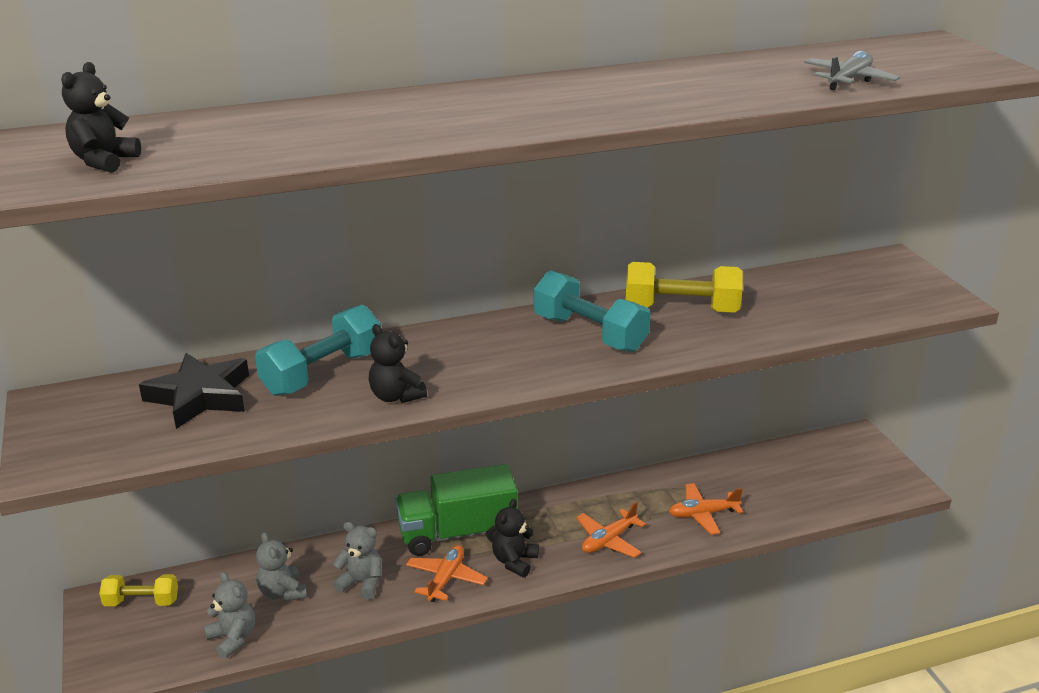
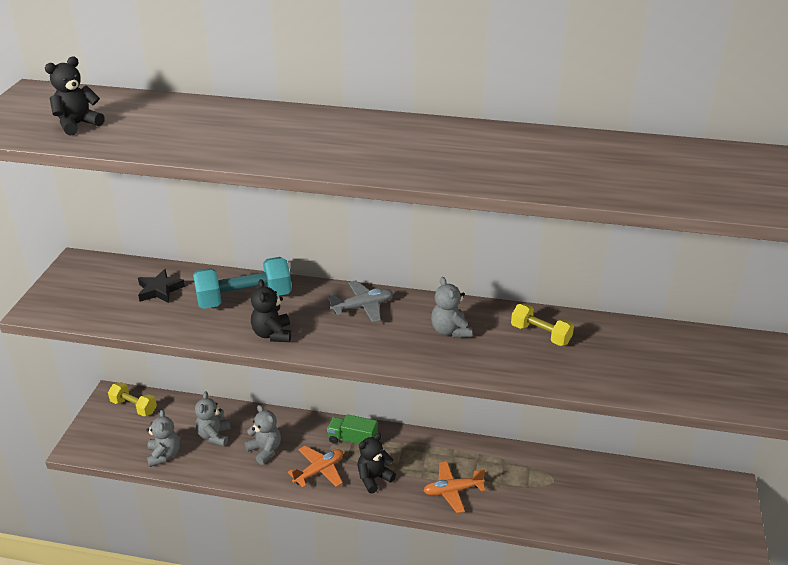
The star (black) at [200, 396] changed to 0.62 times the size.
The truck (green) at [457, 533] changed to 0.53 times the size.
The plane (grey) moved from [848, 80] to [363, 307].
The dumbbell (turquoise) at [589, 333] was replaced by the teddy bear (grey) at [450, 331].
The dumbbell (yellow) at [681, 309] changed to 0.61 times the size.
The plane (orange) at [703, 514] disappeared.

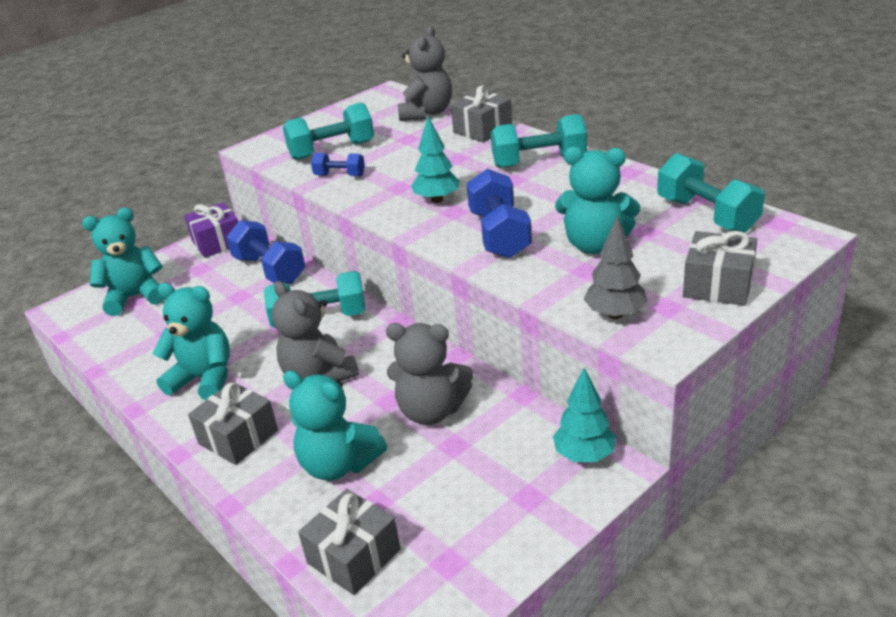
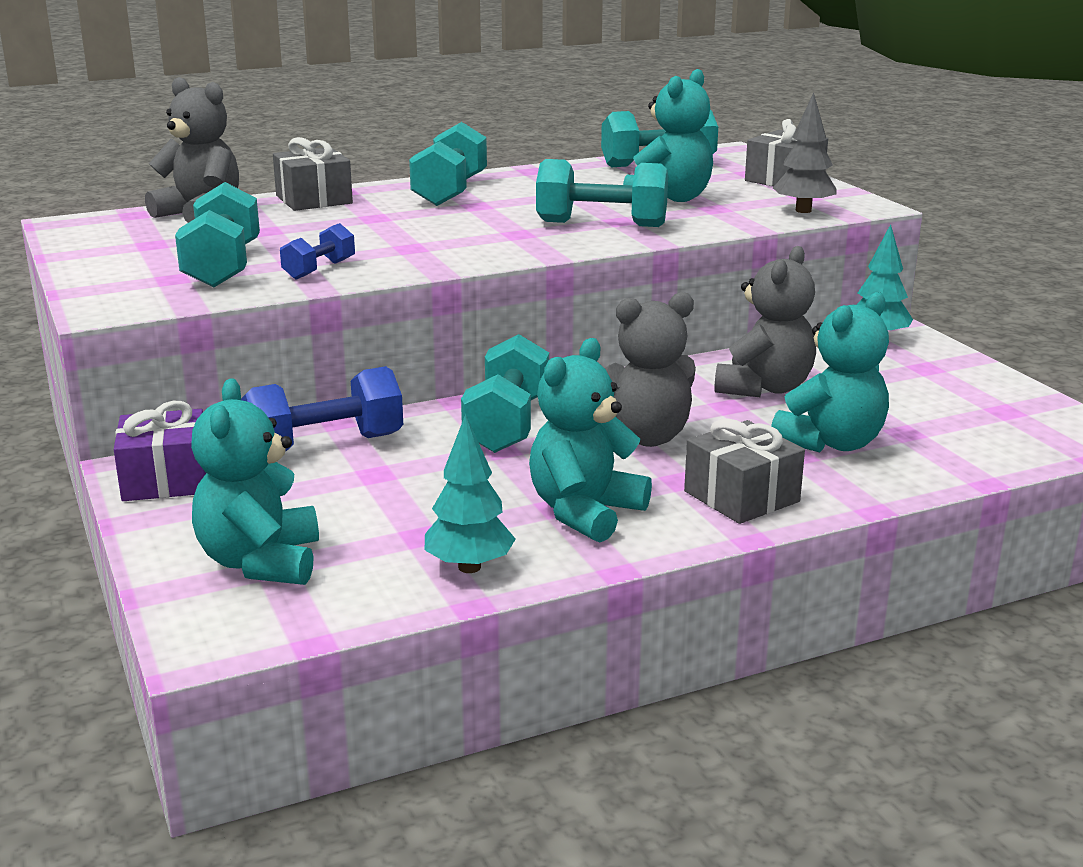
The tree (turquoise) moved from [437, 200] to [469, 567].
The dumbbell (blue) at [499, 234] became the dumbbell (turquoise) at [601, 224].
The gift (grey) at [354, 556] disappeared.

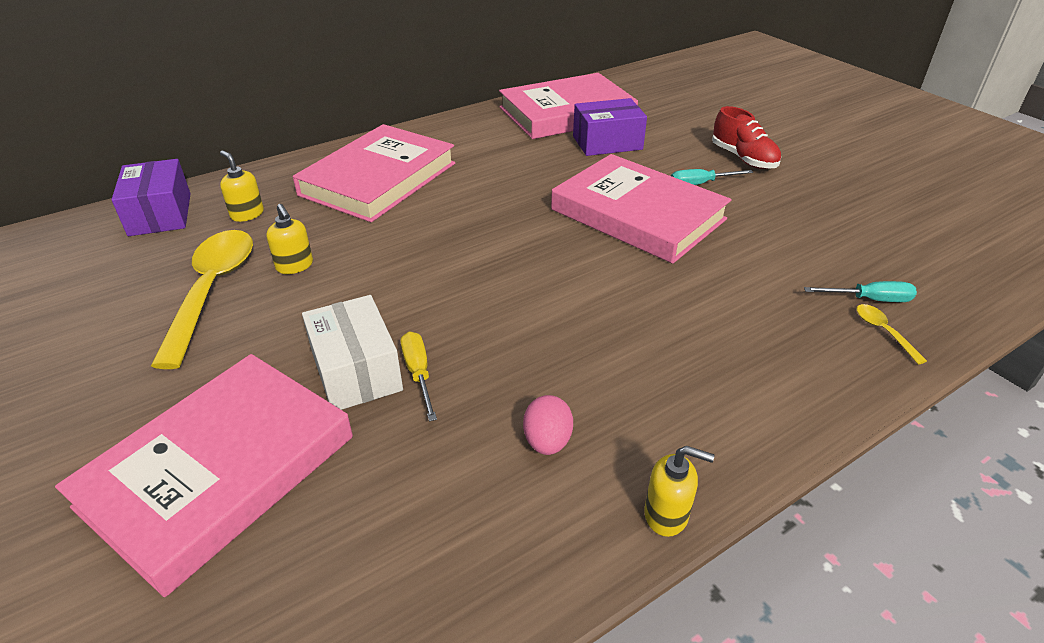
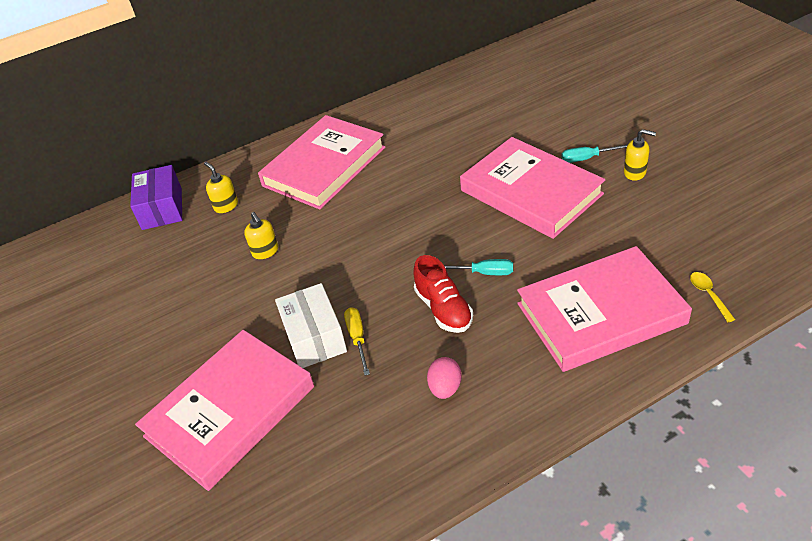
The shoe (red) moved from [743, 158] to [443, 309].
The screwdriver (turquoise) moved from [869, 299] to [483, 273].
The book (pink) moved from [567, 113] to [601, 313].
The soap dispenser (yellow) moved from [666, 515] to [635, 173].
The spoon (yellow) at [212, 291] disappeared.
The box (purple) at [607, 143] disappeared.

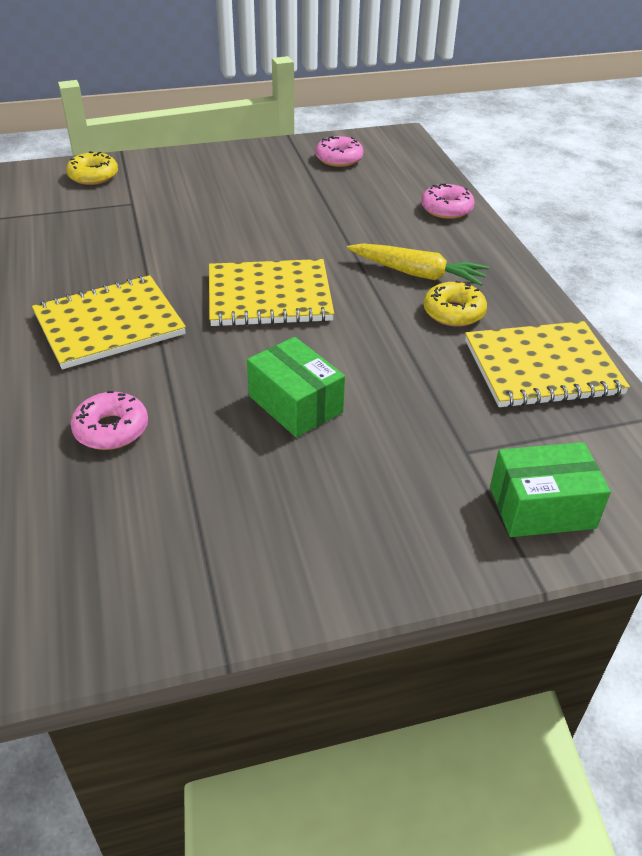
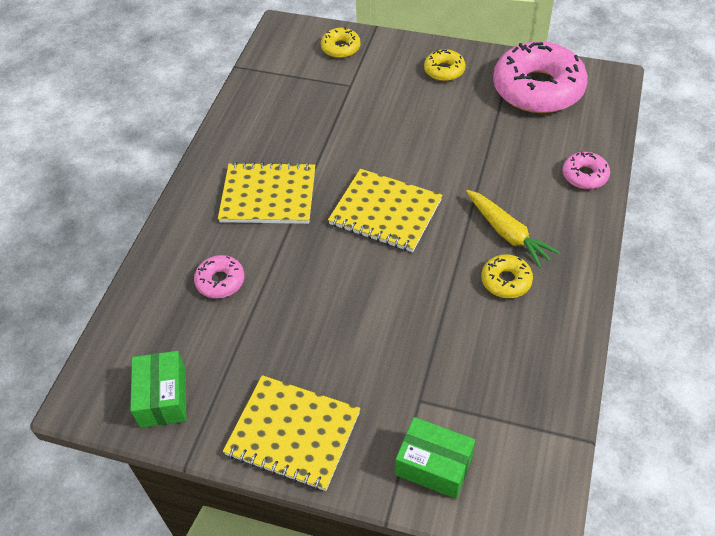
The box (green) moved from [295, 404] to [163, 397].
The notebook (yellow) moved from [542, 367] to [293, 434].
The donut (yellow) at [444, 70] appeared.
The donut (pink) at [339, 158] changed to 2.17 times the size.

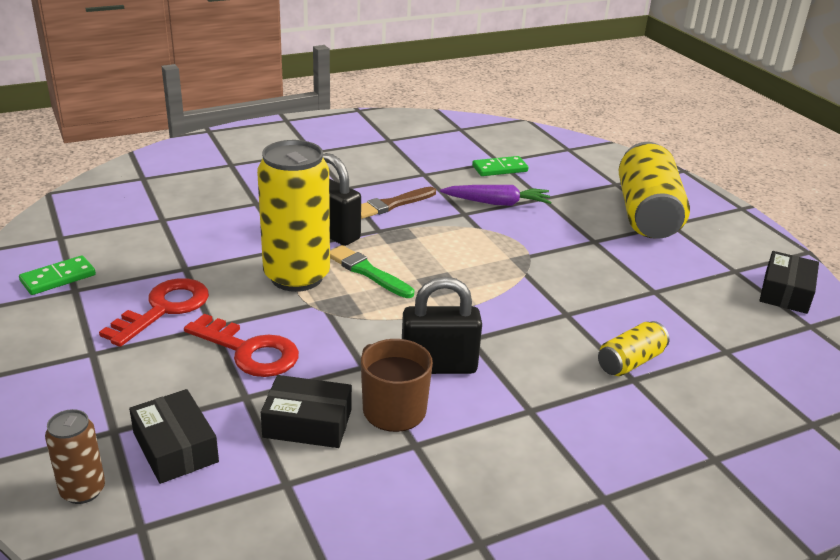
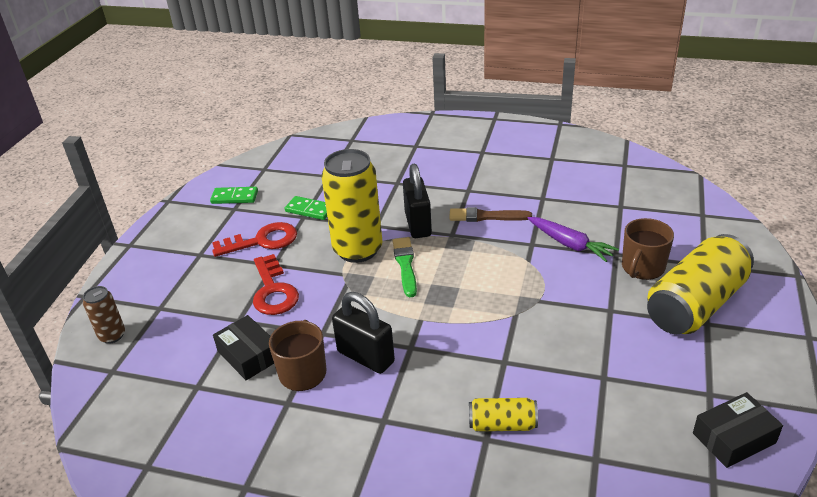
The domino (green) moved from [500, 169] to [309, 210].
The mug (brown) at [642, 267] appeared.
The box (black) at [175, 447] disappeared.

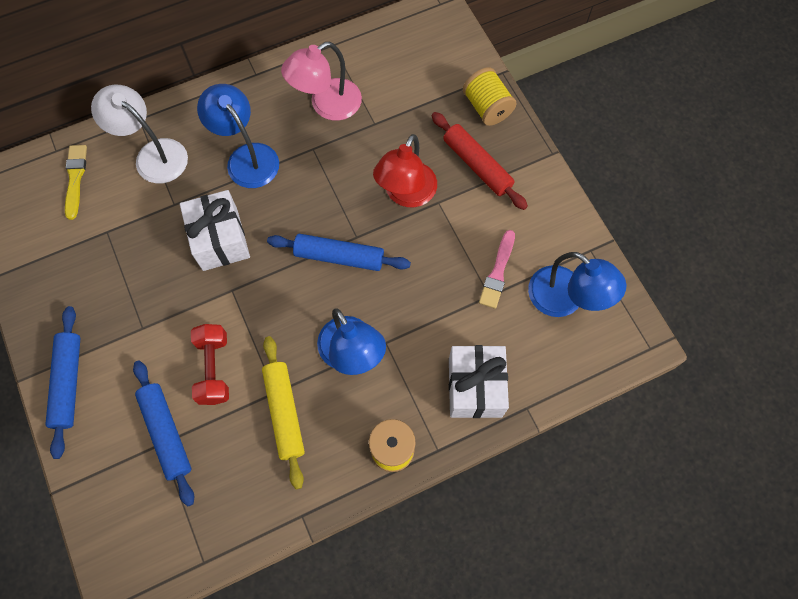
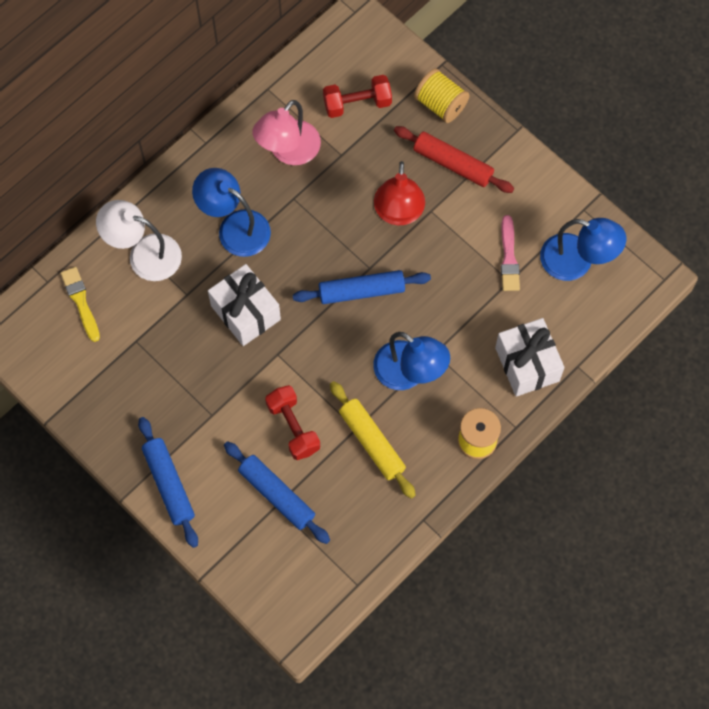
The dumbbell (red) at [357, 103] appeared.

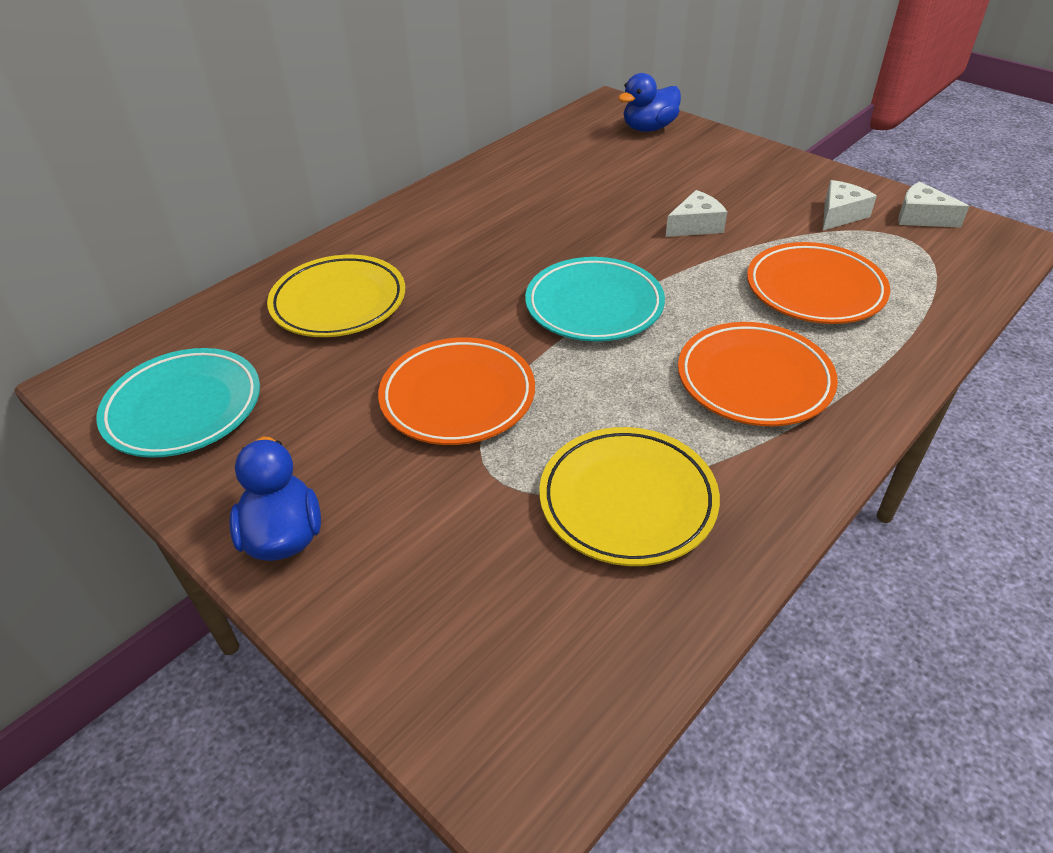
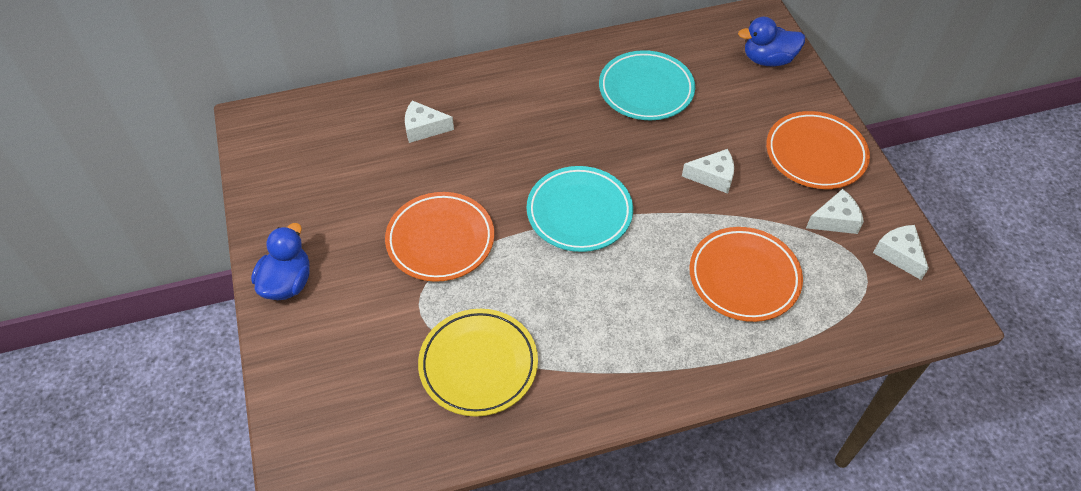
The plate (yellow) at [339, 302] was replaced by the cheese (white) at [424, 128].
The plate (turquoise) moved from [184, 408] to [646, 90].
The plate (orange) moved from [754, 380] to [815, 154].

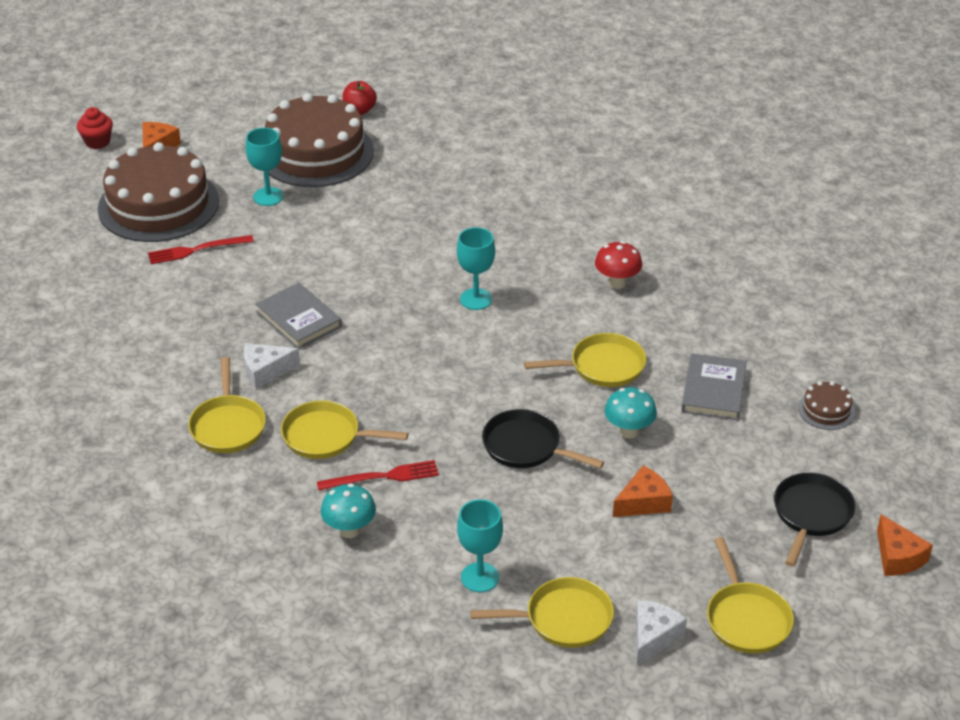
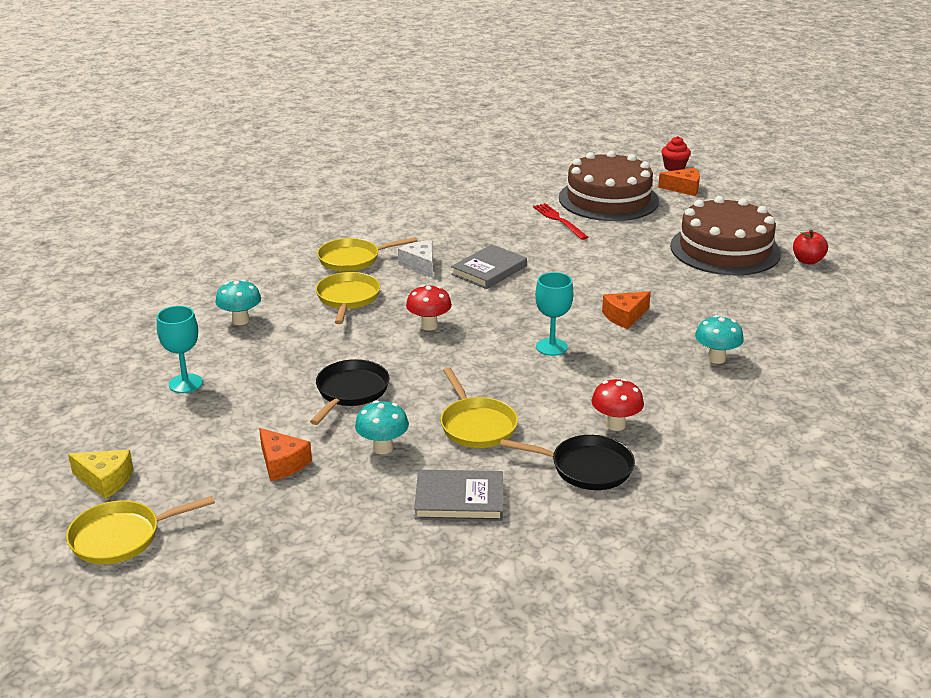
The cheese (white) at [653, 637] became the cheese (yellow) at [105, 480].
The mushroom (red) at [429, 326] appeared.
The pan (black) moved from [811, 515] to [586, 468].
The cheese (orange) moved from [897, 557] to [624, 316].
The mushroom (turquoise) at [716, 358] appeared.
The goblet (turquoise) at [268, 196] disappeared.
The fork (red) at [382, 477] disappeared.
The pan (yellow) at [563, 619] disappeared.
The cake (brown) at [826, 410] disappeared.

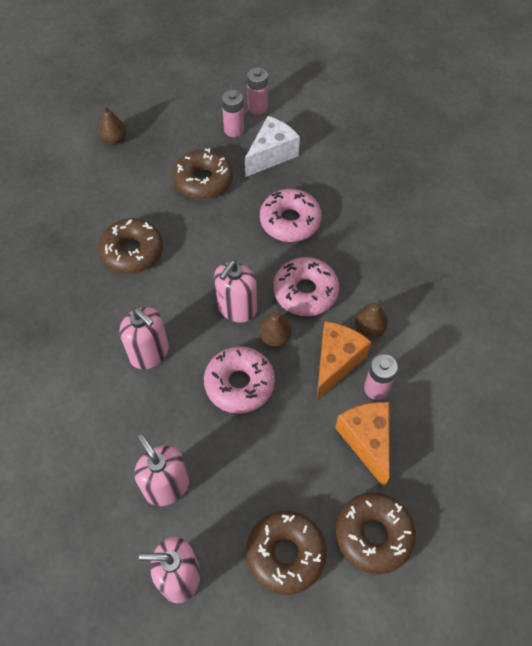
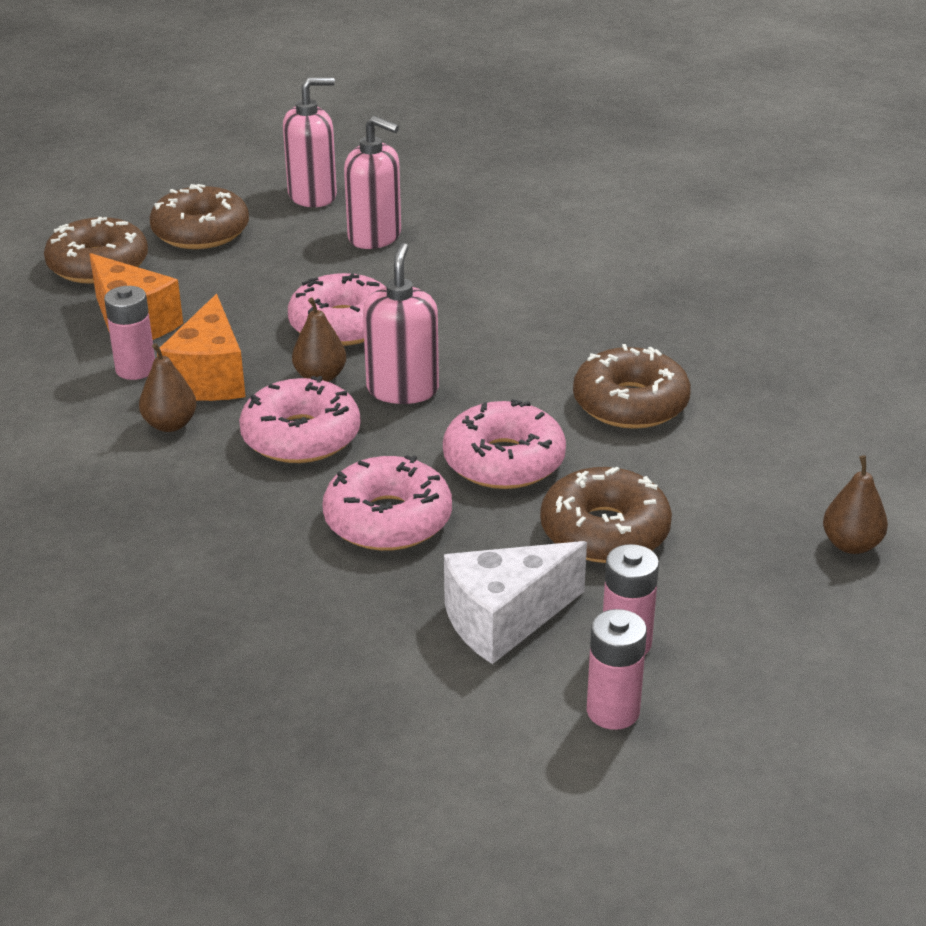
The donut (pink) at [504, 461] appeared.
The cheese (white) at [271, 155] turned 45 degrees clockwise.
The soap dispenser (pink) at [149, 353] disappeared.

